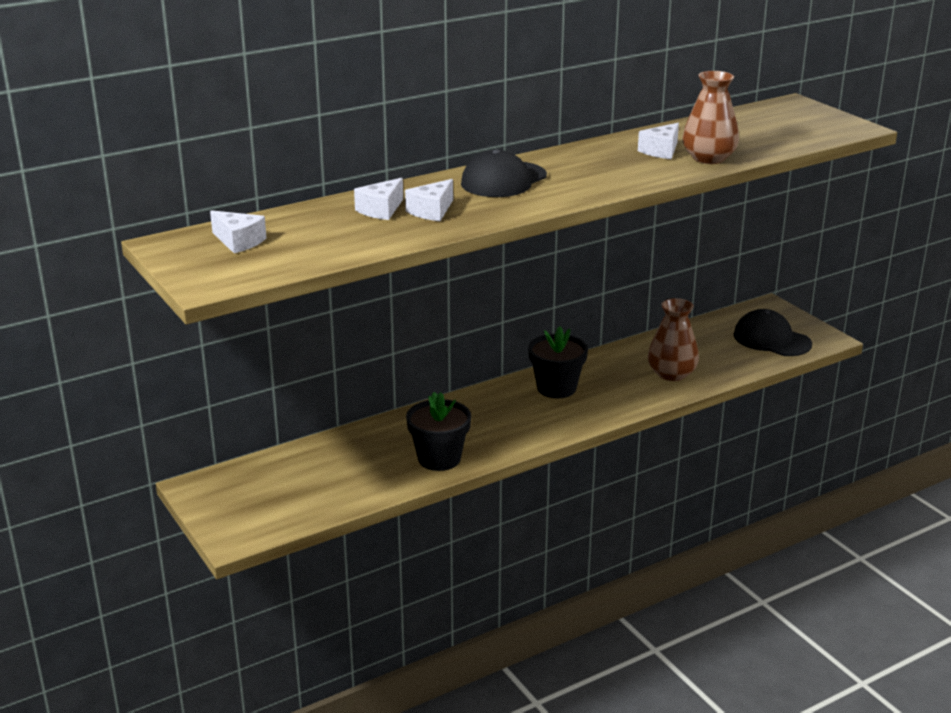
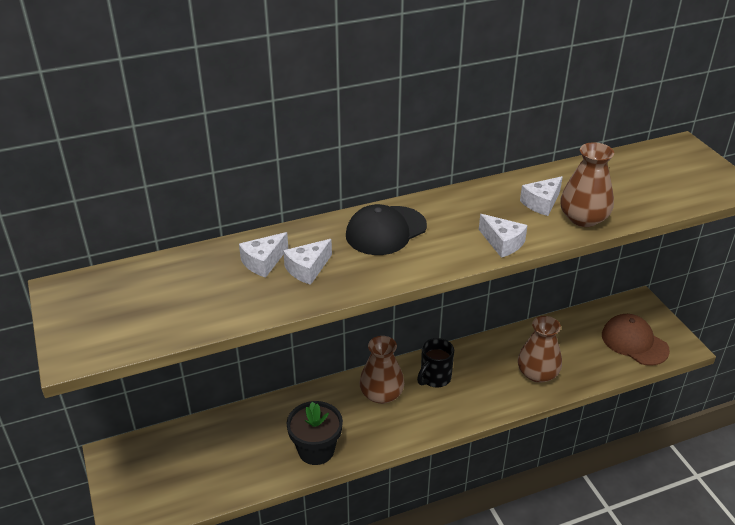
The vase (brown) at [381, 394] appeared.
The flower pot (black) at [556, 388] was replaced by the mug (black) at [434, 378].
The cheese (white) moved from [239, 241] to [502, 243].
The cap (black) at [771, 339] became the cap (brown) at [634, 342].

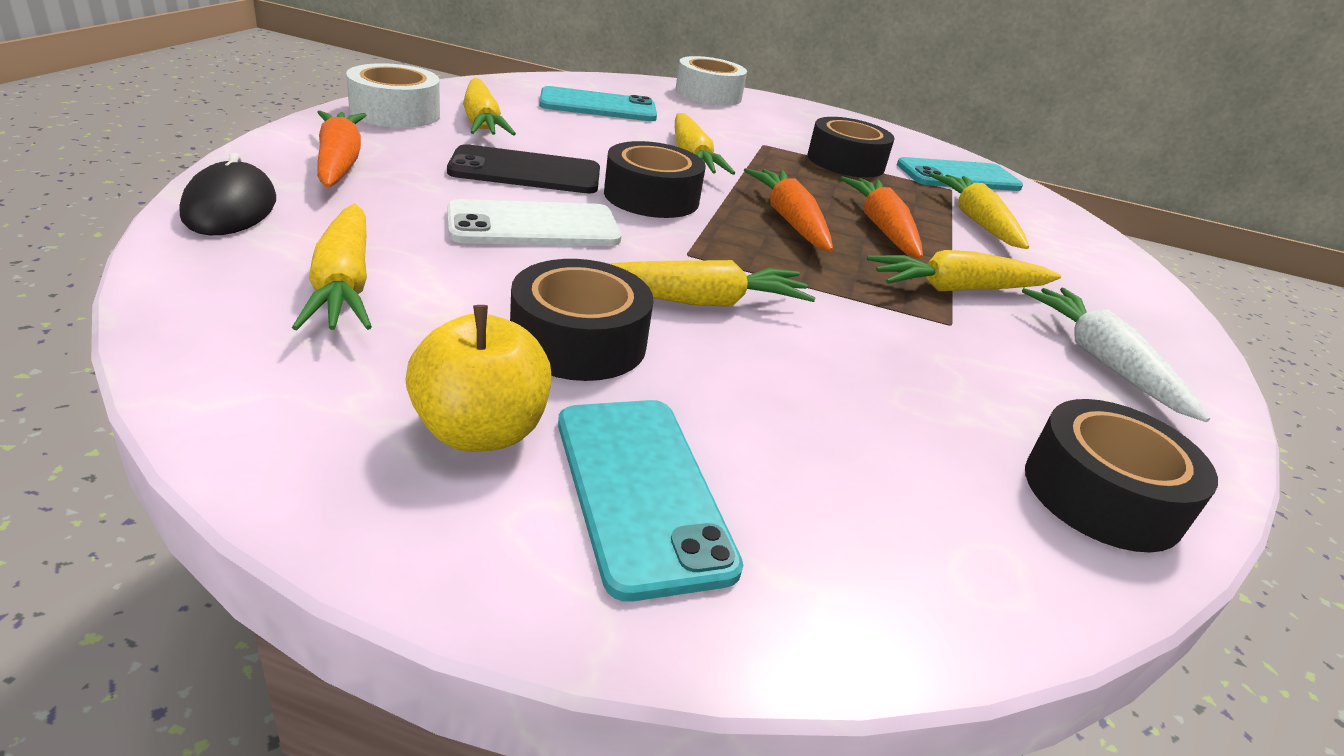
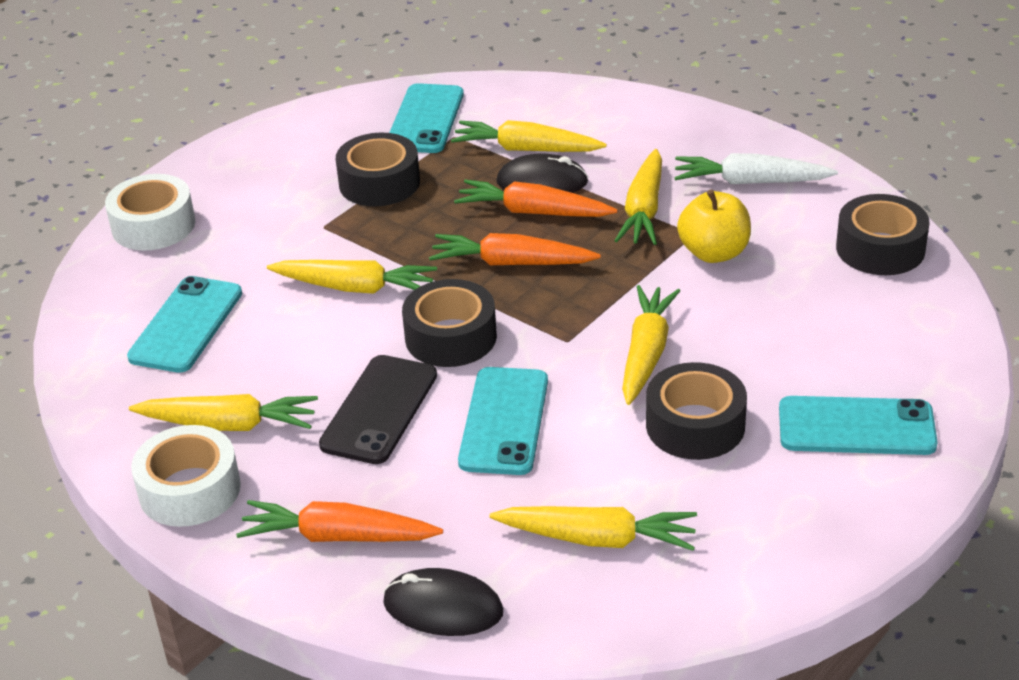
The phone (white) at [534, 226] became the phone (turquoise) at [504, 421].
The mouse (black) at [542, 182] appeared.
The apple (yellow) moved from [480, 431] to [714, 253].

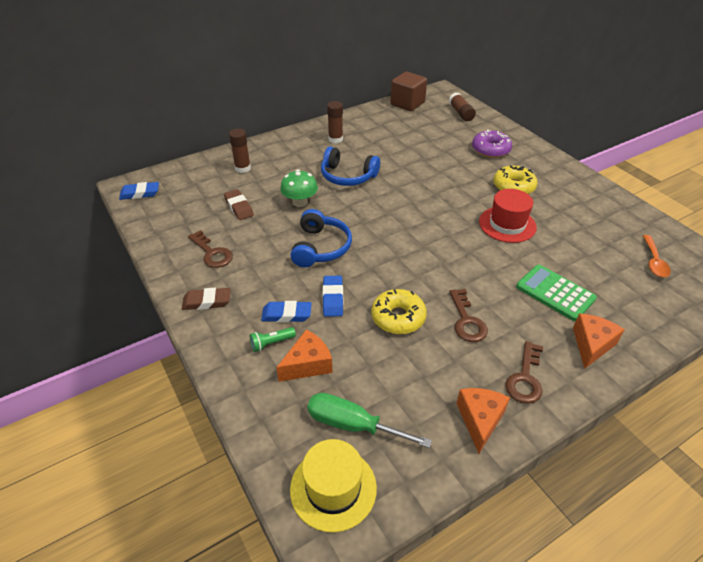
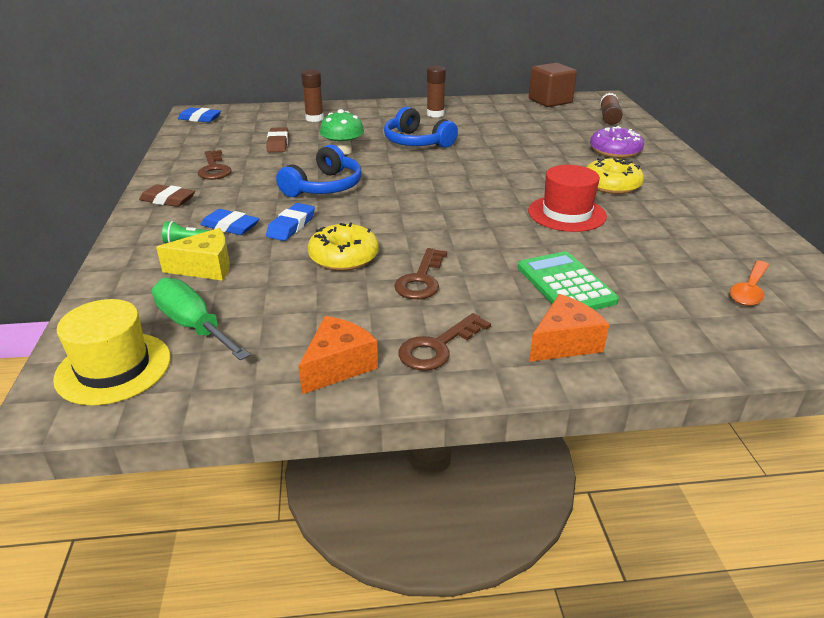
The cheese (orange) at [308, 364] became the cheese (yellow) at [206, 268].

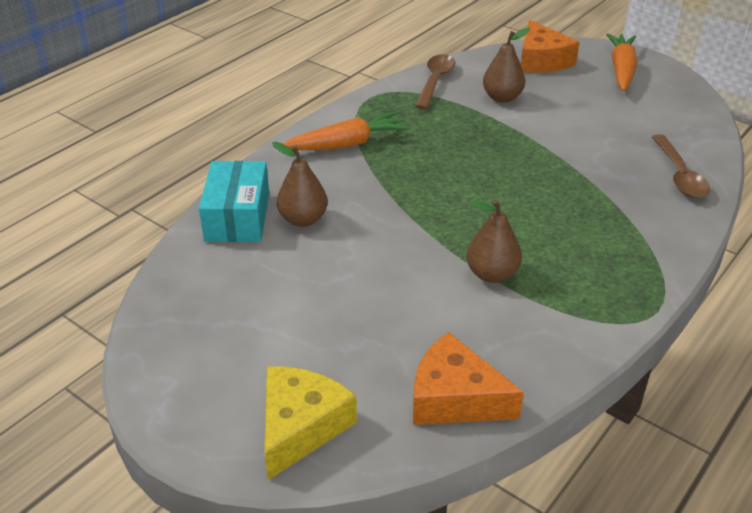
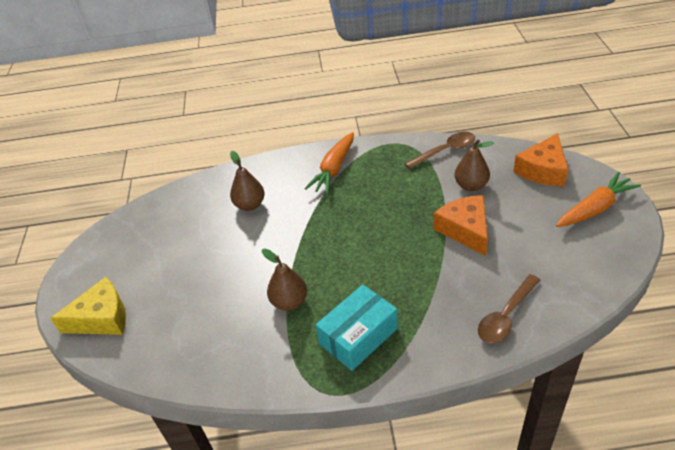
The carrot (orange) at [347, 144] turned 90 degrees clockwise.
The box (turquoise) moved from [237, 217] to [358, 336].
The cheese (orange) moved from [454, 398] to [465, 230].

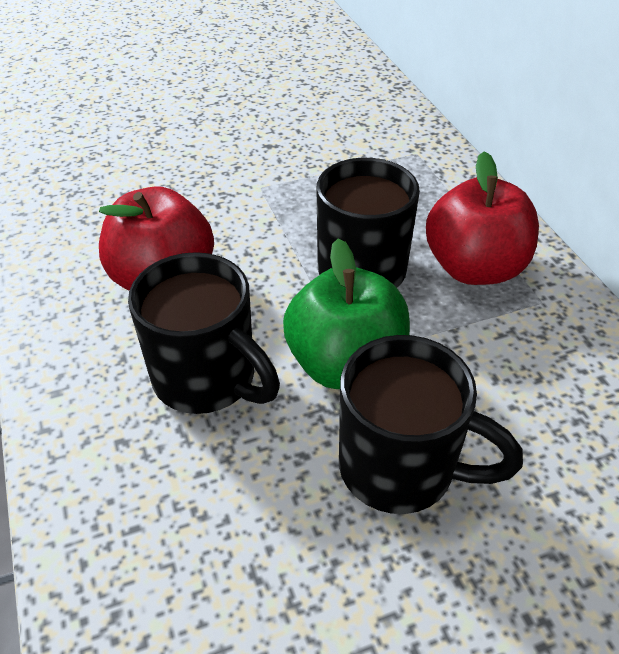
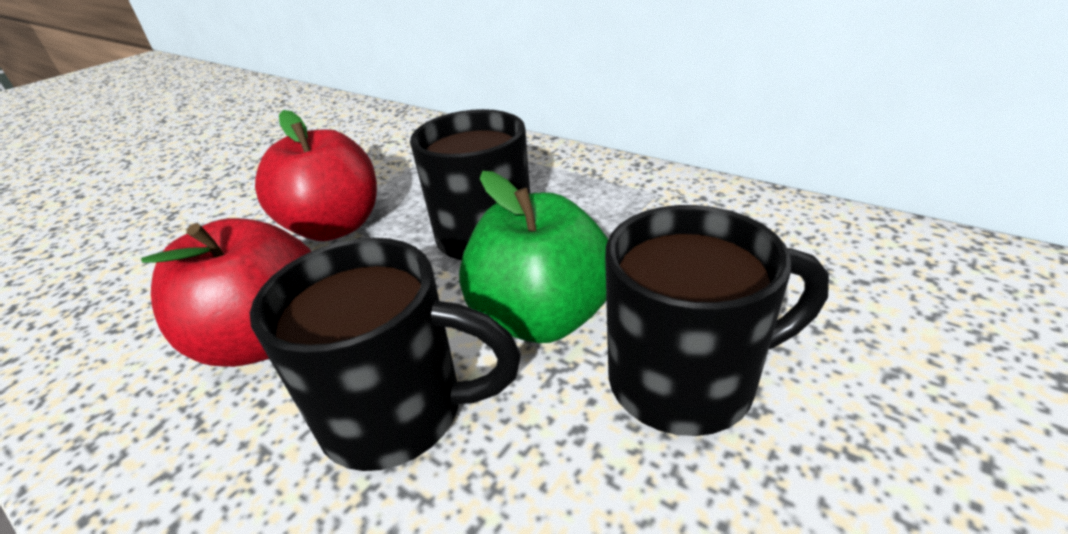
The apple (red) moved from [474, 268] to [335, 227].

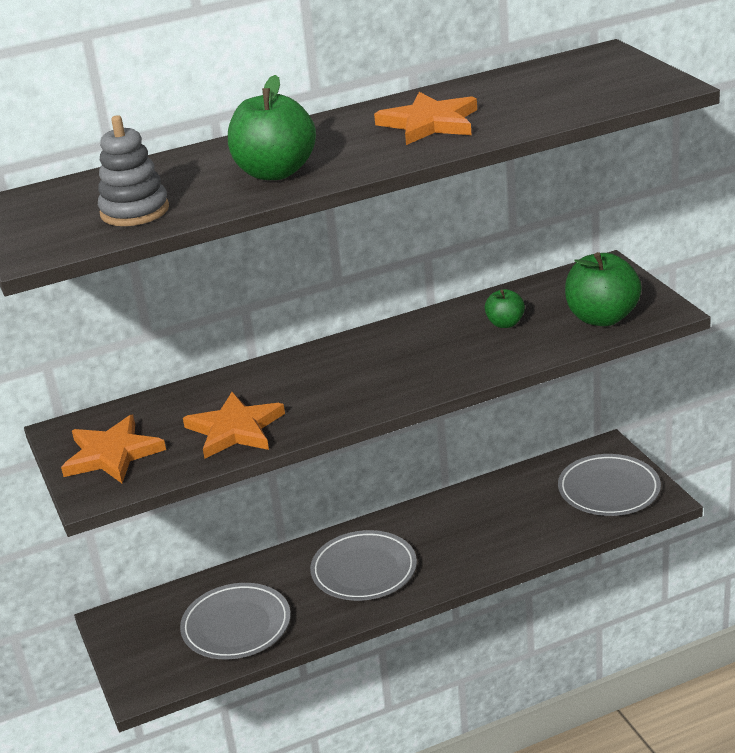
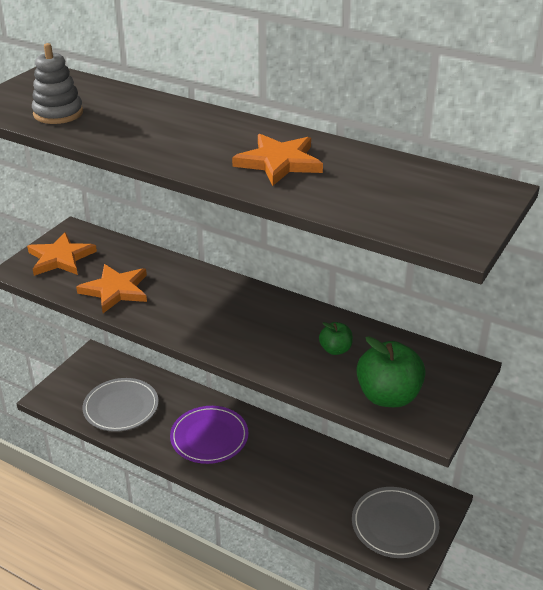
The plate (grey) at [364, 570] became the plate (purple) at [209, 437].
The apple (green) at [275, 172] disappeared.

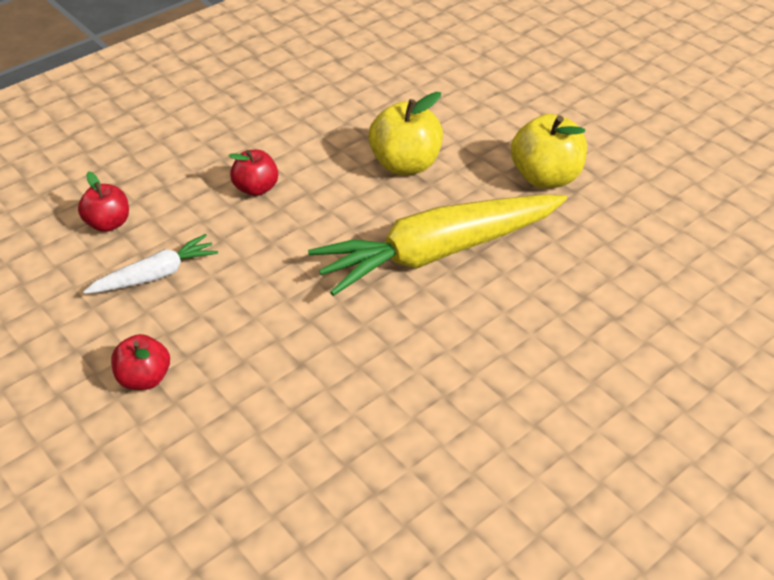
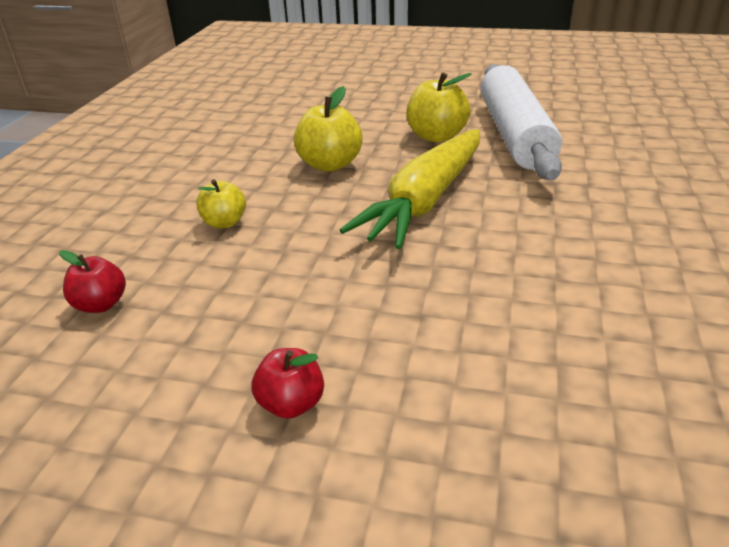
The apple (red) at [256, 188] became the apple (yellow) at [224, 223].
The rolling pin (white) at [514, 134] appeared.
The carrot (white) at [155, 275] disappeared.

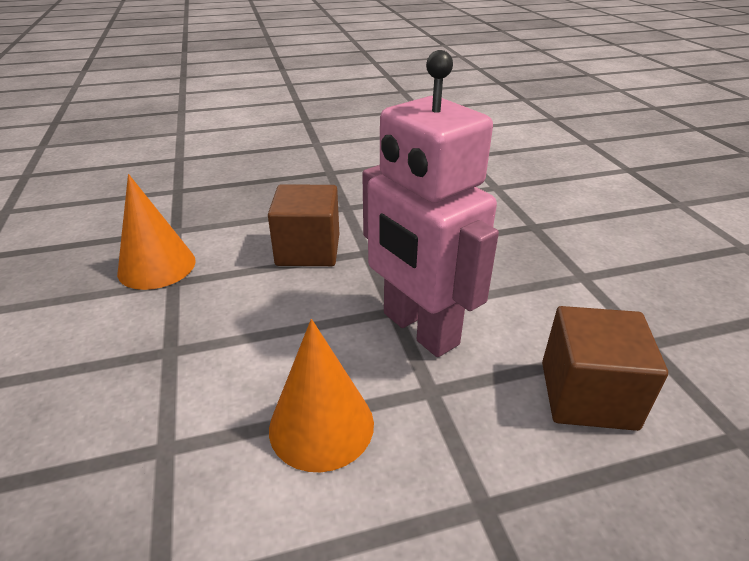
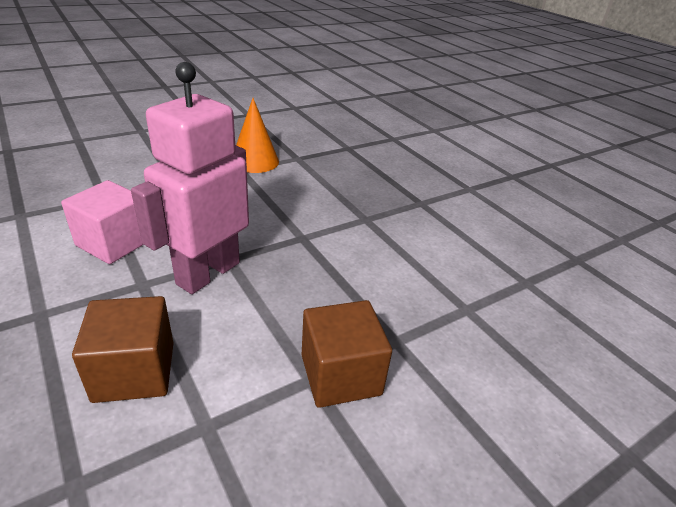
The cone (orange) at [321, 425] was replaced by the cube (pink) at [114, 243].
The cube (brown) moved from [308, 250] to [340, 374].

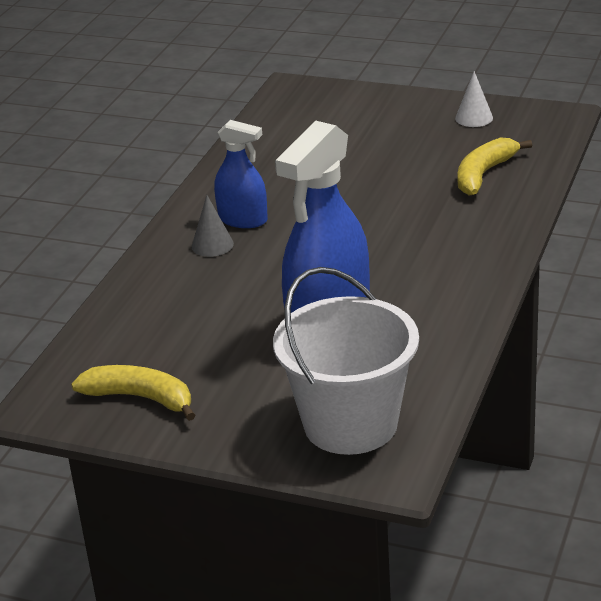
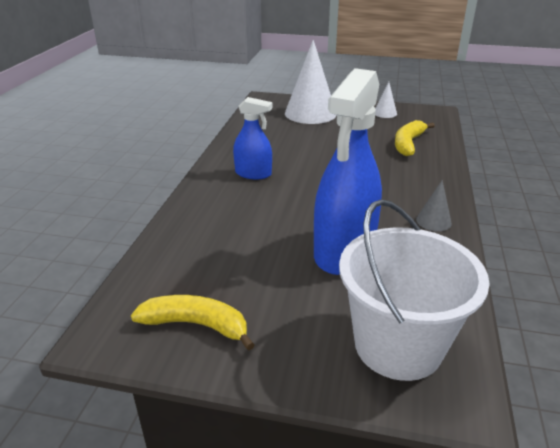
The cone (white) at [310, 113] appeared.
The cone (grey) moved from [212, 245] to [433, 221].

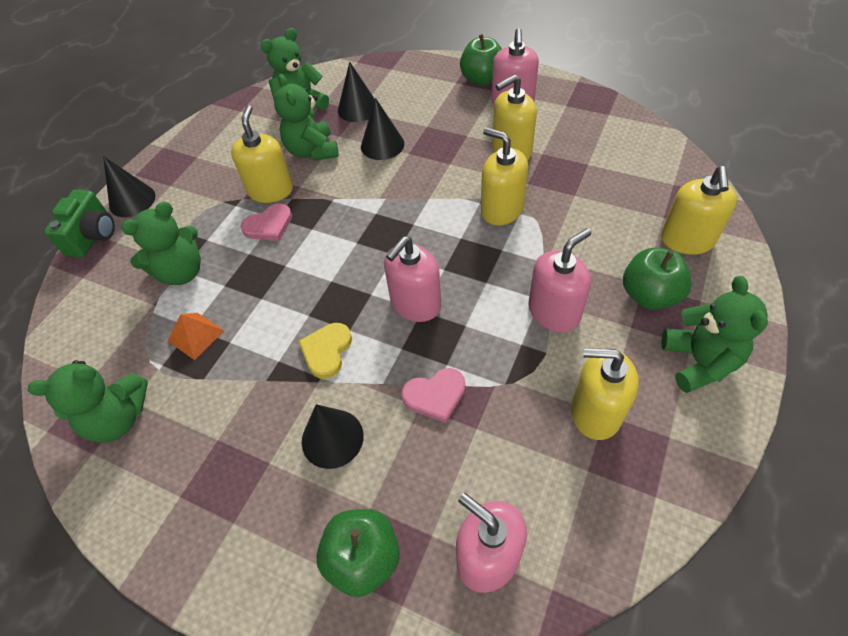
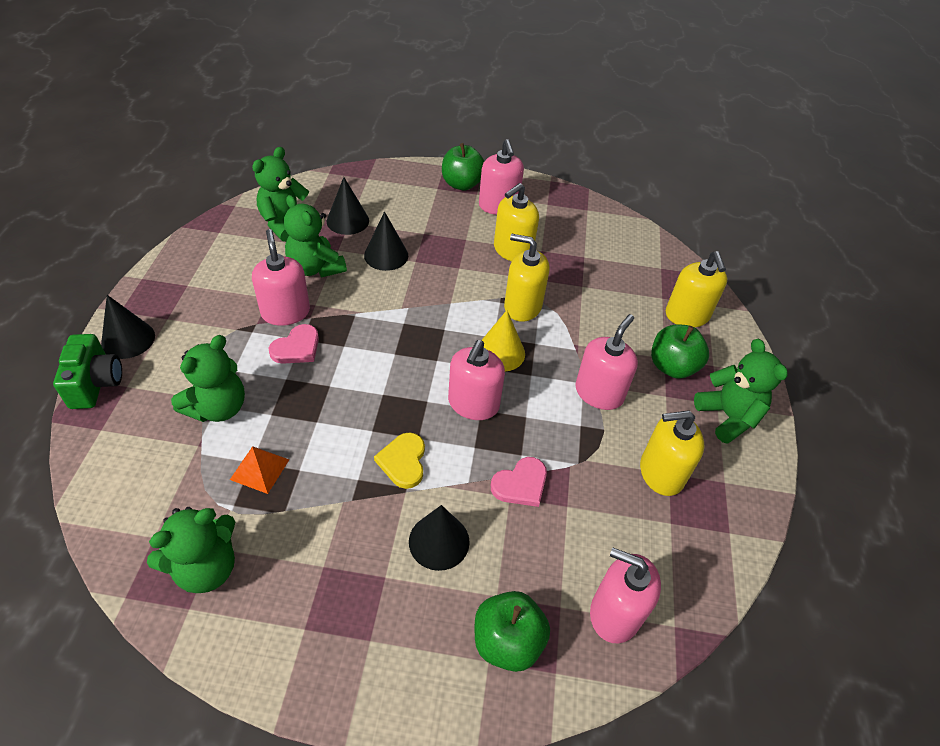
The soap dispenser (yellow) at [271, 191] became the soap dispenser (pink) at [285, 312].
The cone (yellow) at [500, 352] appeared.

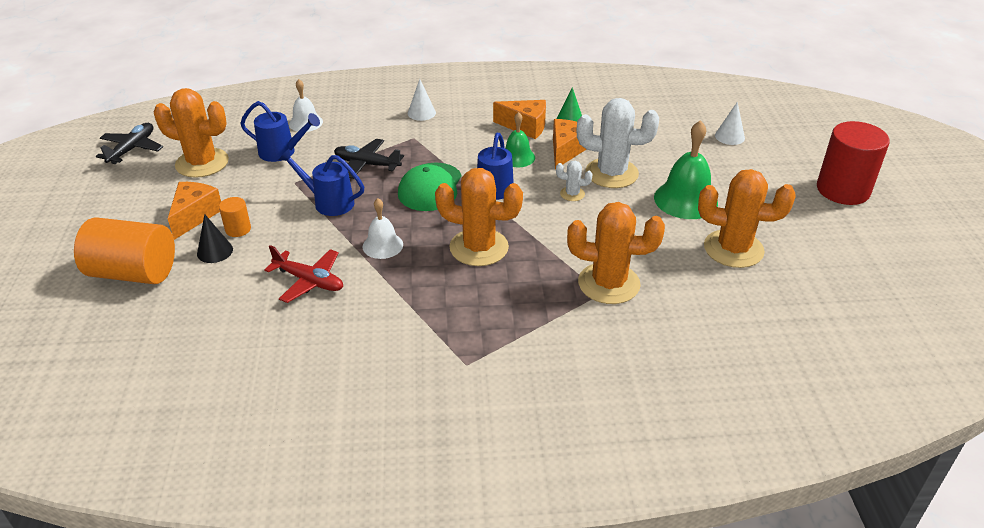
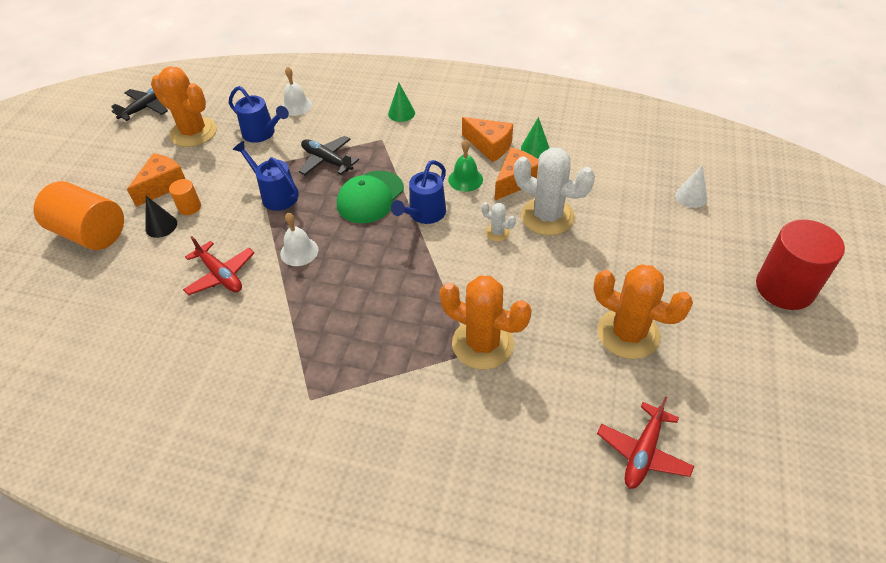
The cone (white) at [421, 113] became the cone (green) at [401, 113].
The plane (red) at [643, 452] appeared.
The cactus (orange) at [479, 247] disappeared.
The bell (green) at [685, 200] disappeared.

